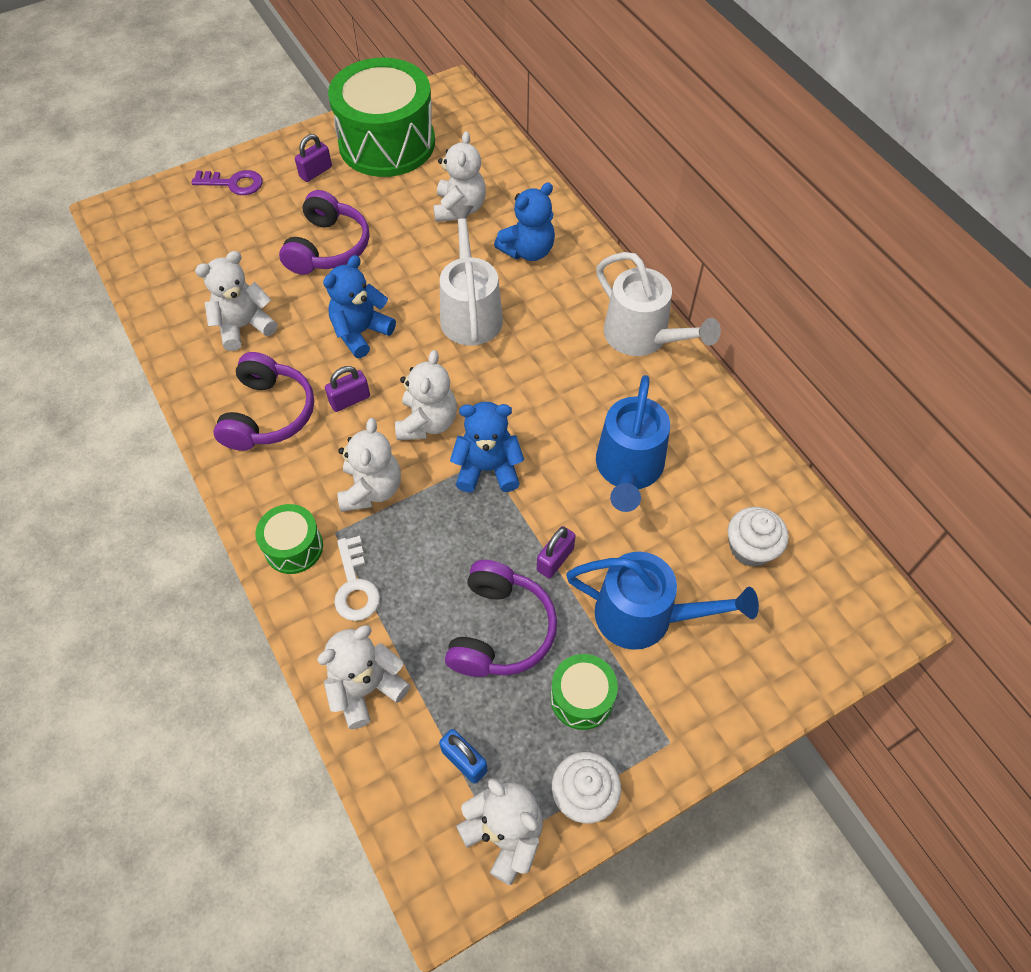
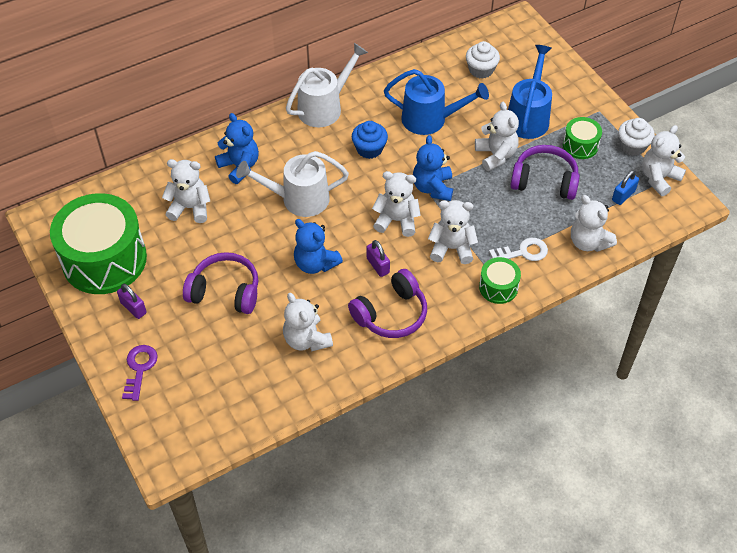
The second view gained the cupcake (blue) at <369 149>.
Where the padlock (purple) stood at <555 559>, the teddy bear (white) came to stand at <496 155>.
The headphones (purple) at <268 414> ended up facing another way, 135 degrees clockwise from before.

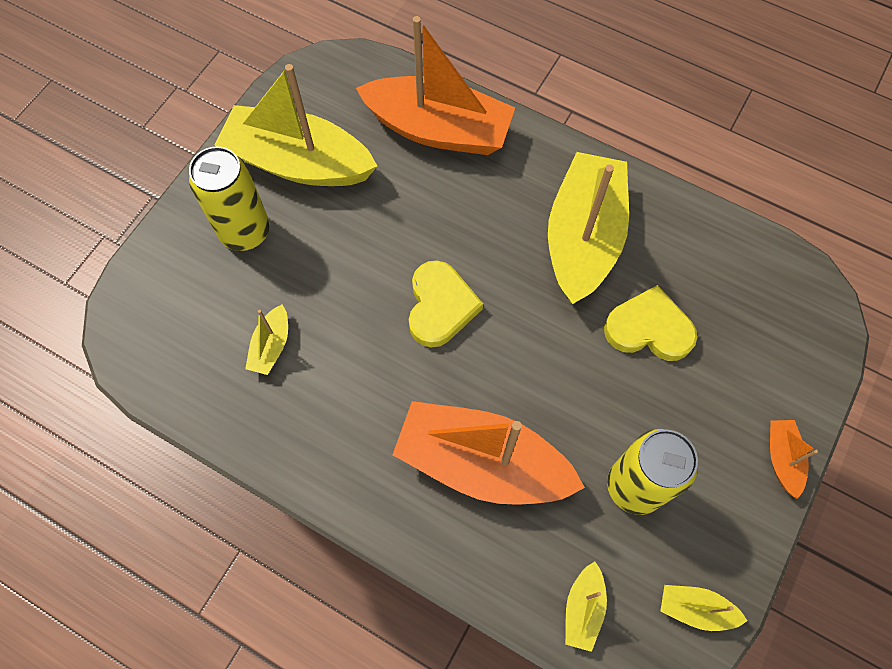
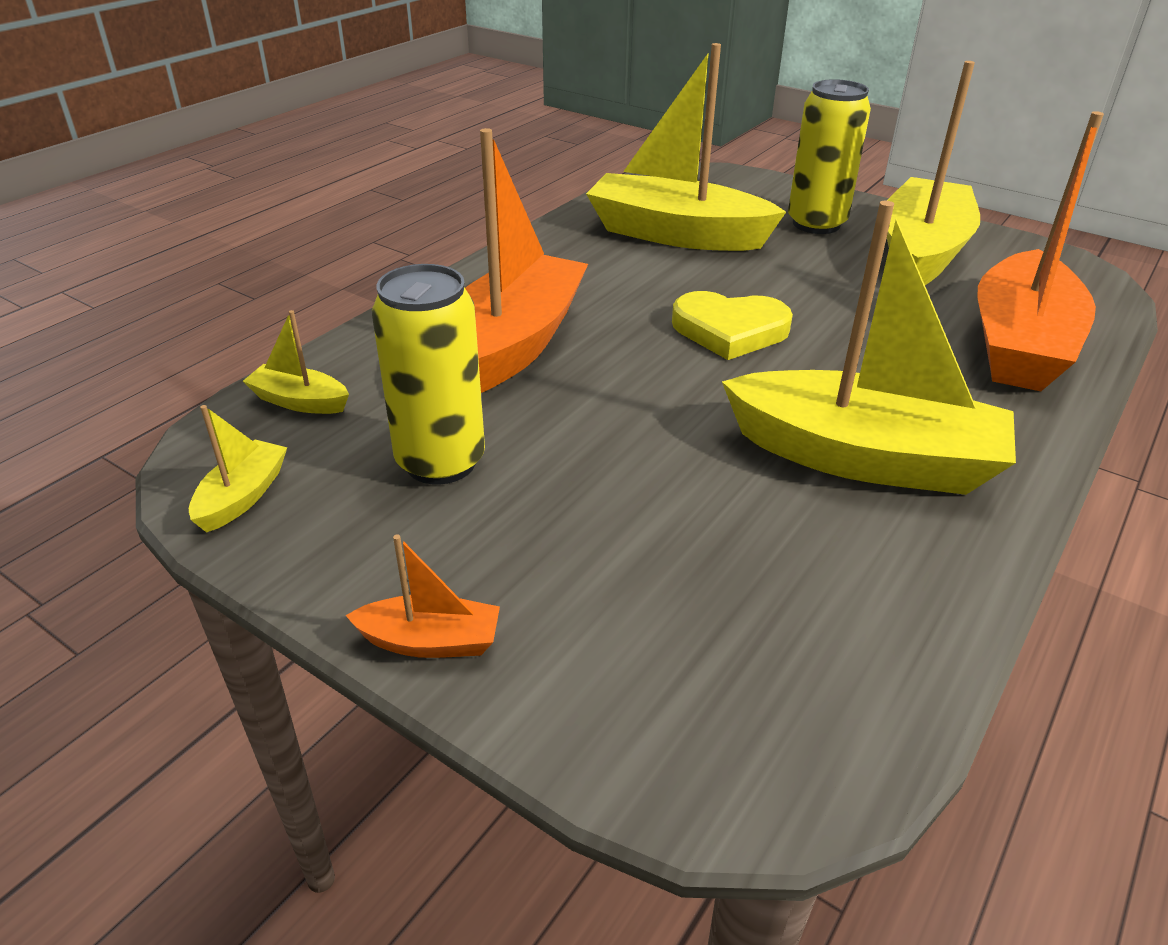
The second view lost the heart (yellow) at <649 328>.
The size of the boat (yellow) at <271 346> changed by a factor of 2.33.

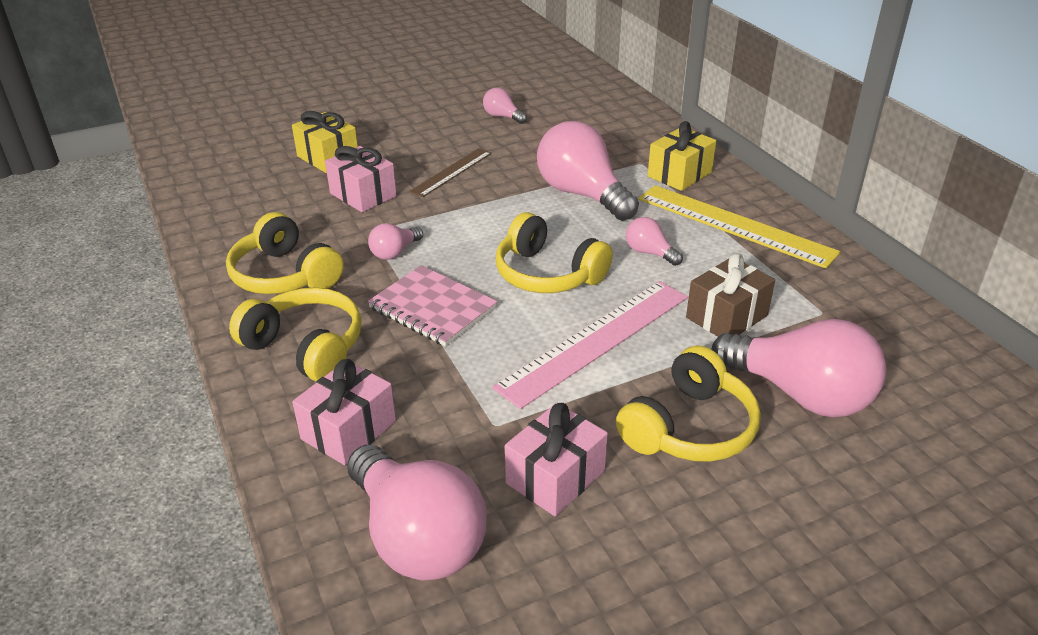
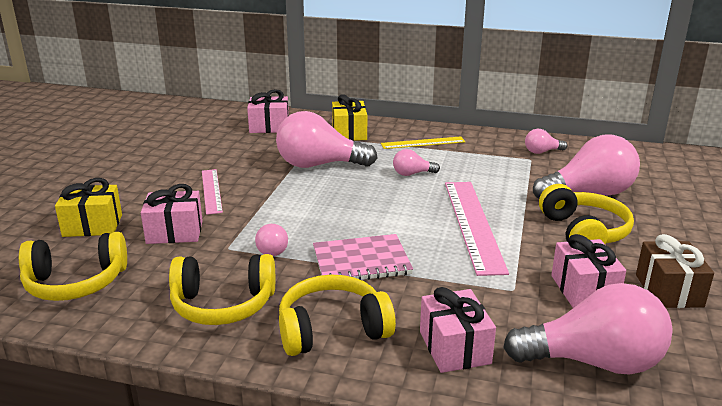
The second view gained the gift (pink) at <269 127>.
The light bulb (pink) ended up elsewhere, having gone from <502 117> to <542 152>.
The headphones (yellow) ended up elsewhere, having gone from <547 274> to <76 283>.
The gift (brown) ended up elsewhere, having gone from <726 316> to <668 290>.
What was the ruler (brown) at <451 172> turned into the ruler (pink) at <211 191>.
The size of the ruler (yellow) at <734 225> changed by a factor of 0.58.

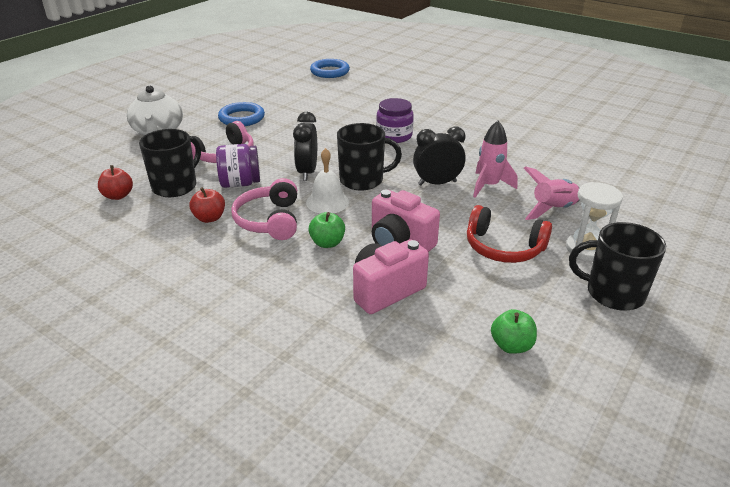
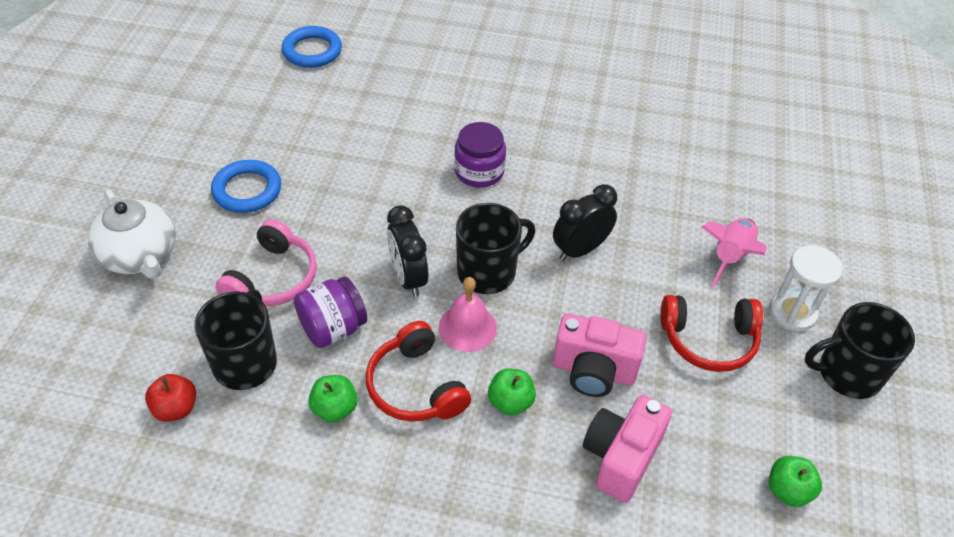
The second view lost the rocket (pink) at <489 186>.
What was the apple (red) at <209 218> turned into the apple (green) at <335 408>.
What was the headphones (pink) at <270 220> turned into the headphones (red) at <416 386>.
What was the bell (white) at <327 202> turned into the bell (pink) at <467 327>.

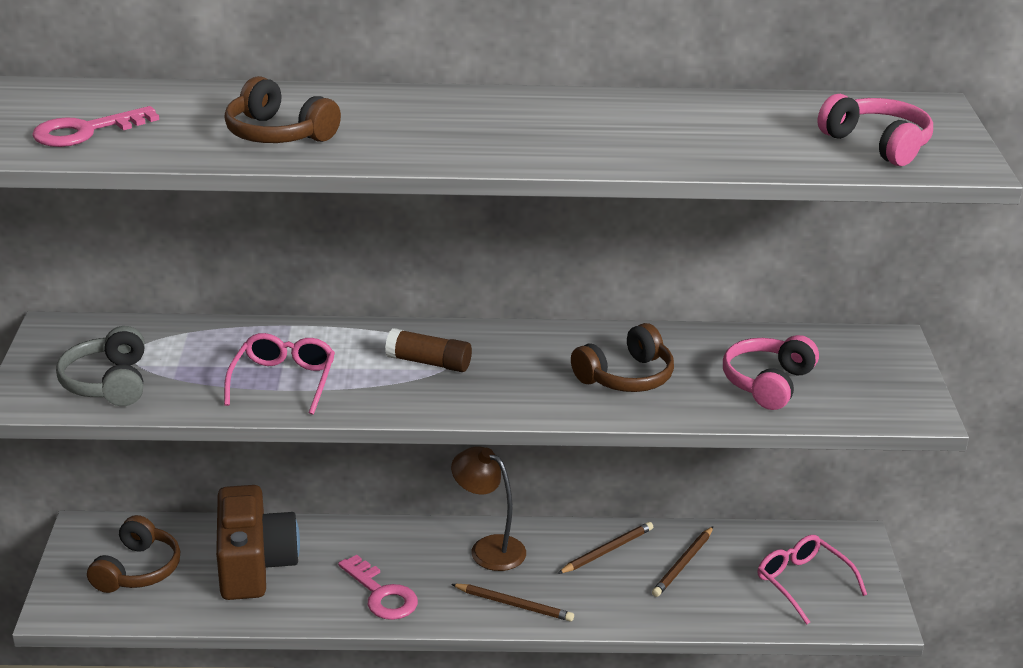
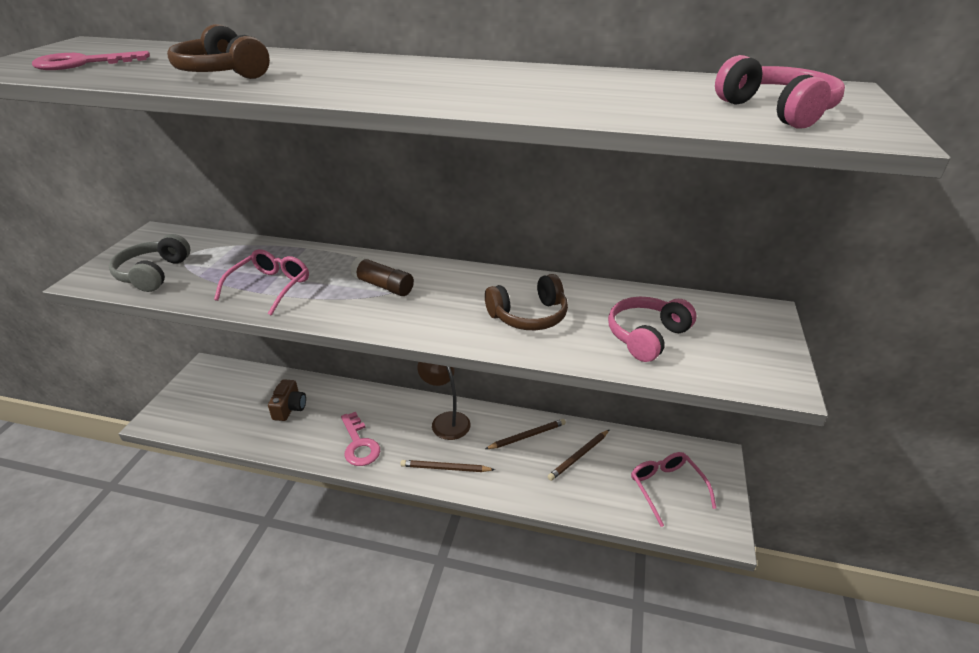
The second view lost the headphones (brown) at <138 570>.
The pencil (brown) at <514 604> ended up facing another way, 150 degrees clockwise from before.
The size of the camera (brown) at <254 565> changed by a factor of 0.53.

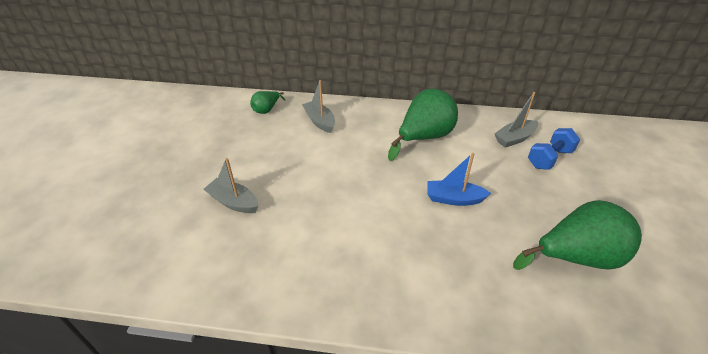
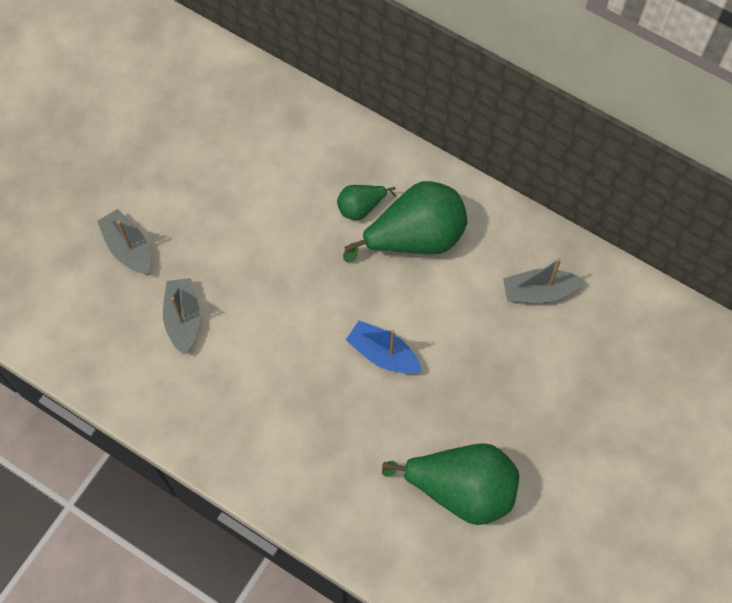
The second view lost the dumbbell (blue) at <549 158>.
The pear (green) ended up elsewhere, having gone from <267 110> to <361 207>.
The boat (grey) ended up elsewhere, having gone from <320 121> to <183 319>.

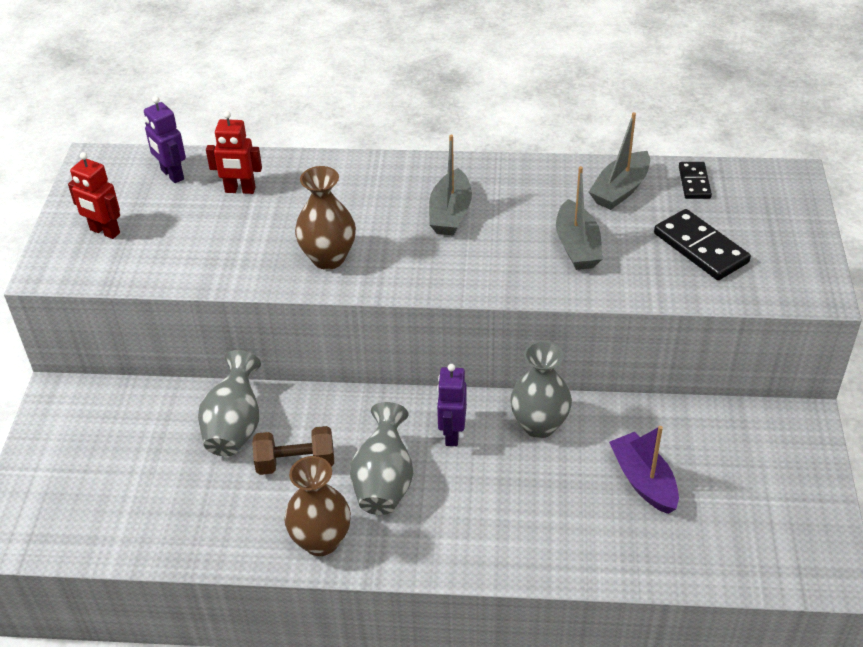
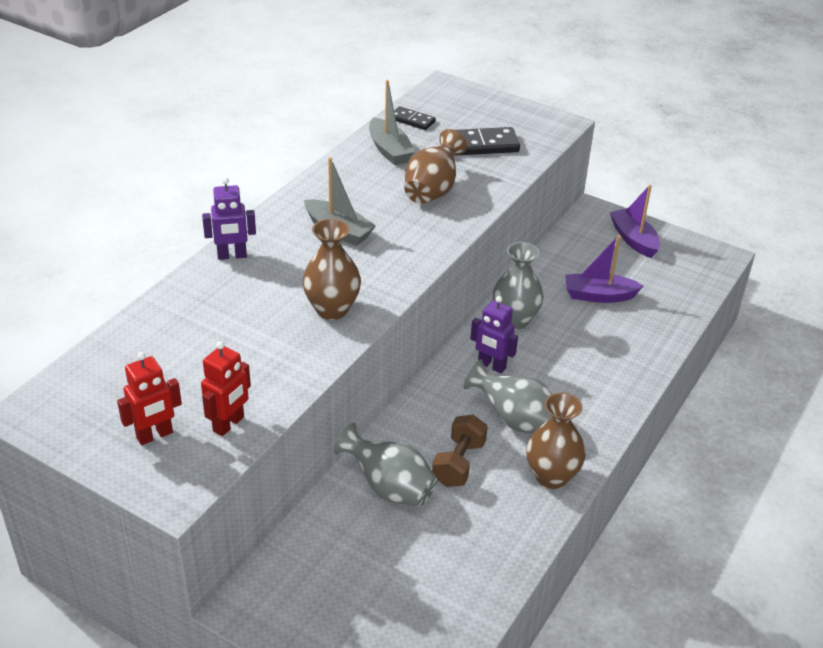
The second view gained the boat (purple) at <633 239>.
The robot (purple) ended up elsewhere, having gone from <172 175> to <232 256>.
The robot (red) ended up elsewhere, having gone from <240 190> to <229 424>.
Where the boat (grey) stood at <577 246>, the vase (brown) came to stand at <432 190>.

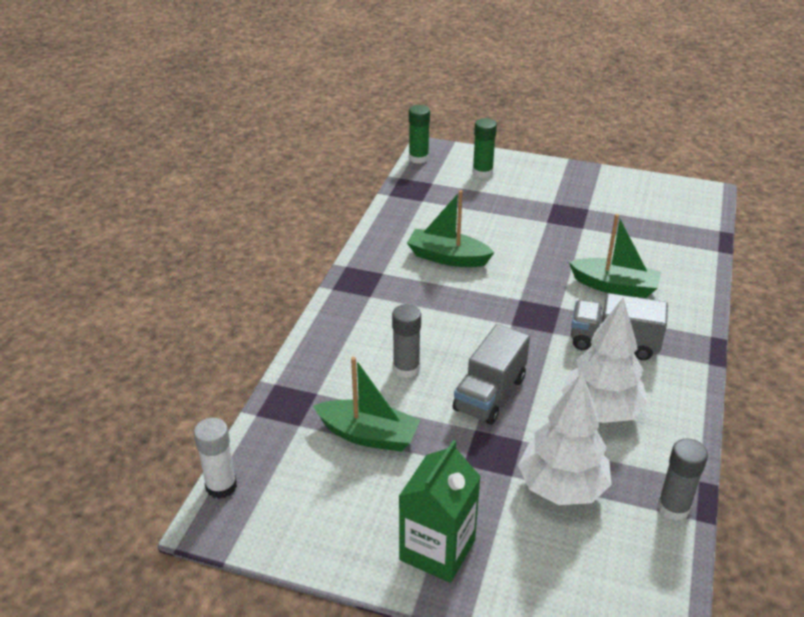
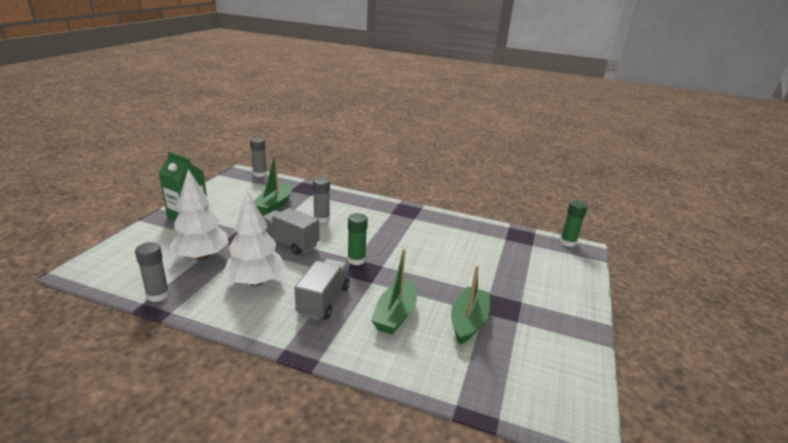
The boat (green) ended up elsewhere, having gone from <447 257> to <468 322>.
The glue stick (green) ended up elsewhere, having gone from <482 172> to <356 260>.
What was the glue stick (white) at <221 486> turned into the glue stick (grey) at <260 174>.

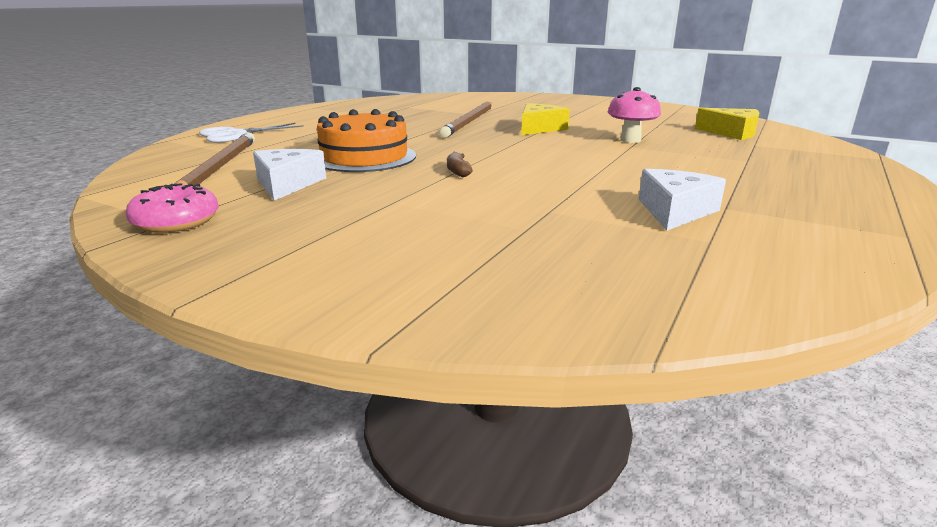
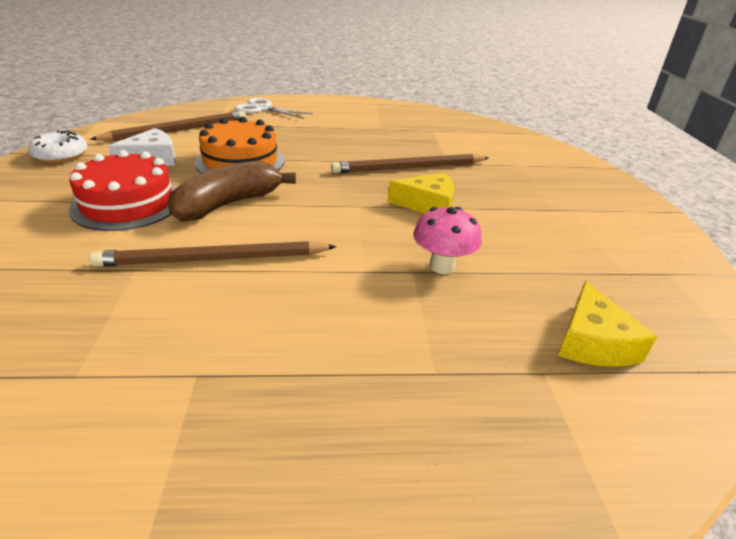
The second view lost the cheese (white) at <675 211>.
The second view gained the cake (red) at <127 203>.
The second view gained the pencil (brown) at <213 259>.
What was the donut (pink) at <176 222> turned into the donut (white) at <61 155>.
The size of the banana (brown) at <458 171> changed by a factor of 2.46.

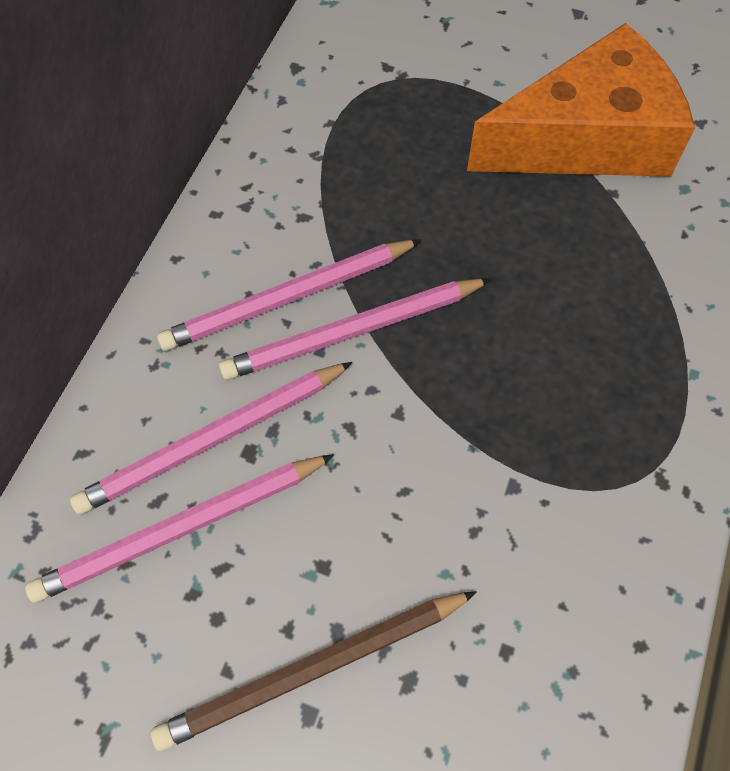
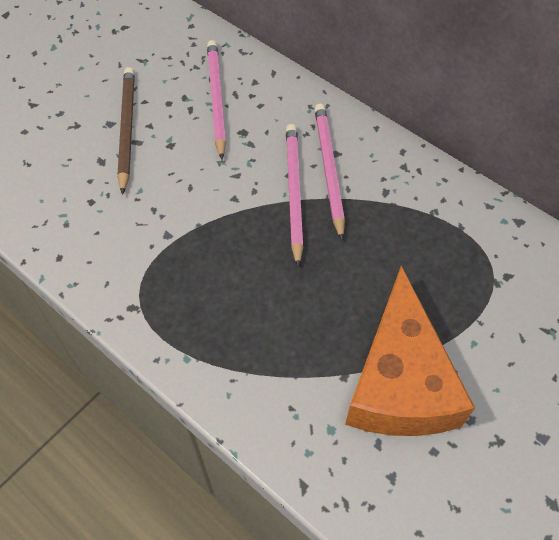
The second view lost the pencil (pink) at <213 440>.

